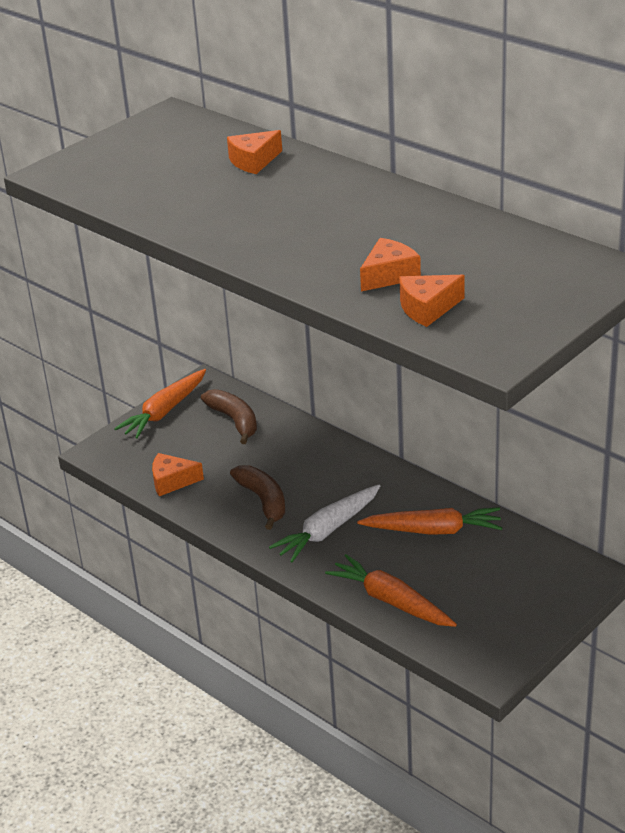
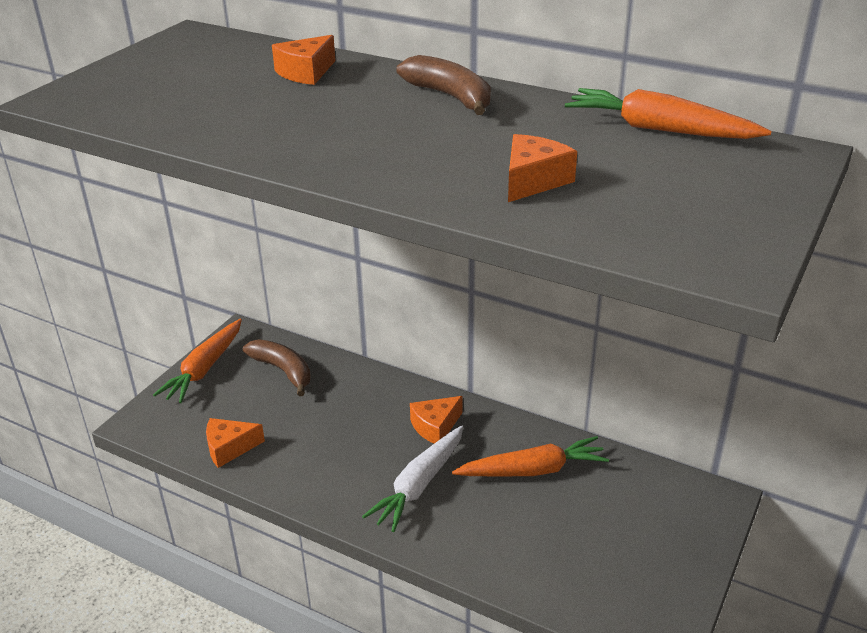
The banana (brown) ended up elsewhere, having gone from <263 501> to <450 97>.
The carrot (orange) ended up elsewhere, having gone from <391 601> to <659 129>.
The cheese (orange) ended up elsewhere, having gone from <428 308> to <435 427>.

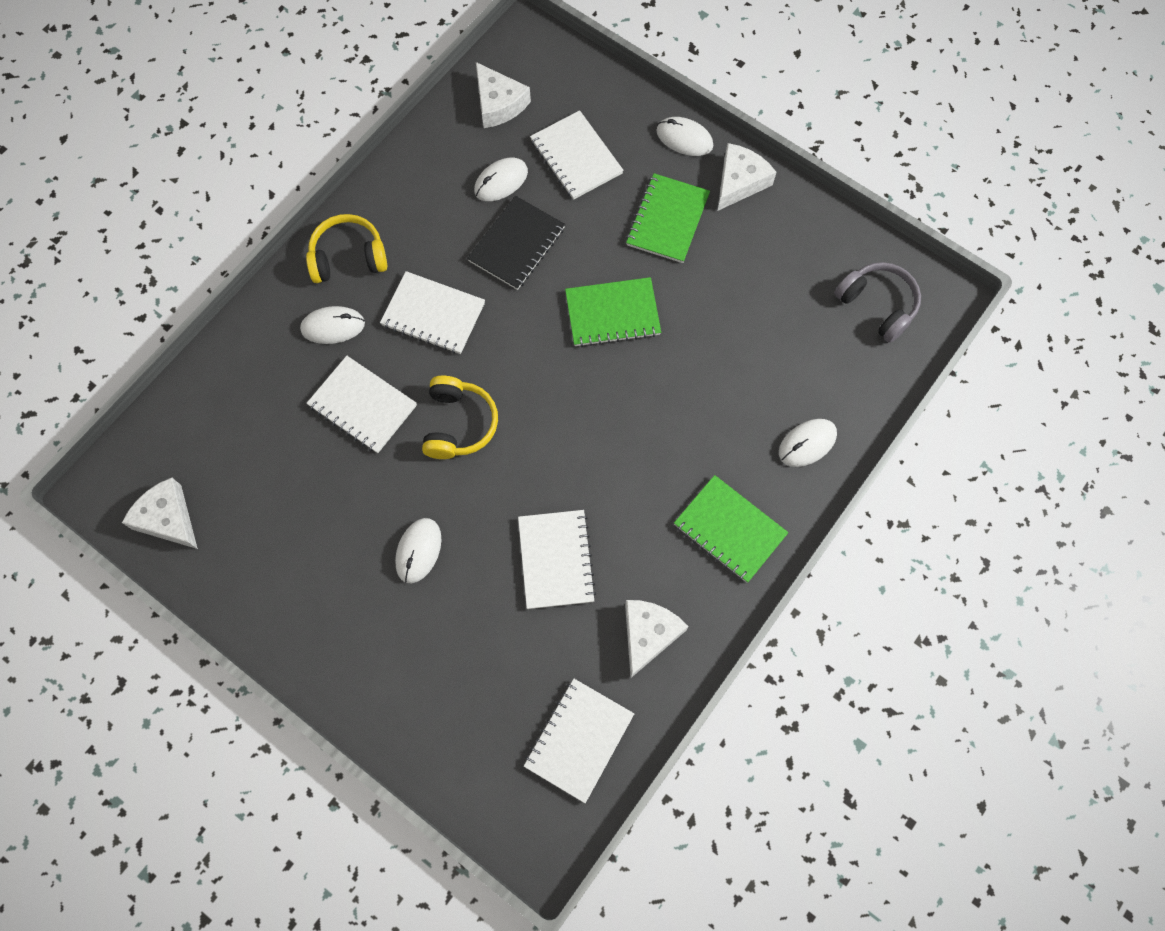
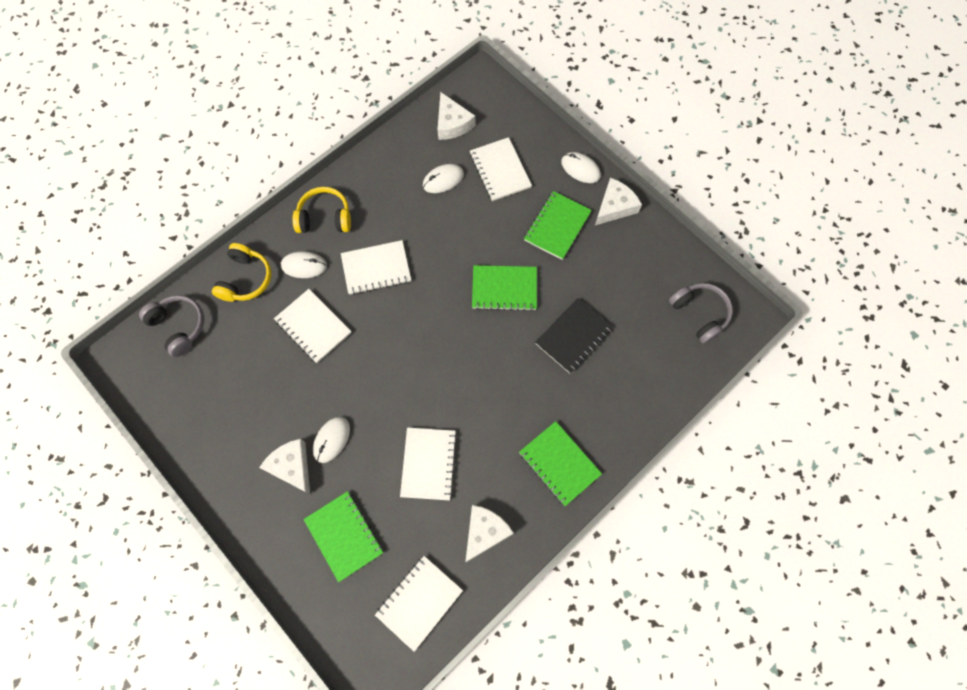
The second view lost the mouse (white) at <807 443>.
The second view gained the headphones (grey) at <179 326>.
The second view gained the notebook (green) at <344 536>.
The cheese (white) ended up elsewhere, having gone from <168 518> to <292 466>.
The headphones (yellow) ended up elsewhere, having gone from <458 424> to <246 279>.
The notebook (black) ended up elsewhere, having gone from <517 244> to <573 336>.
The notebook (white) at <433 314> ended up facing another way, 45 degrees counterclockwise from before.

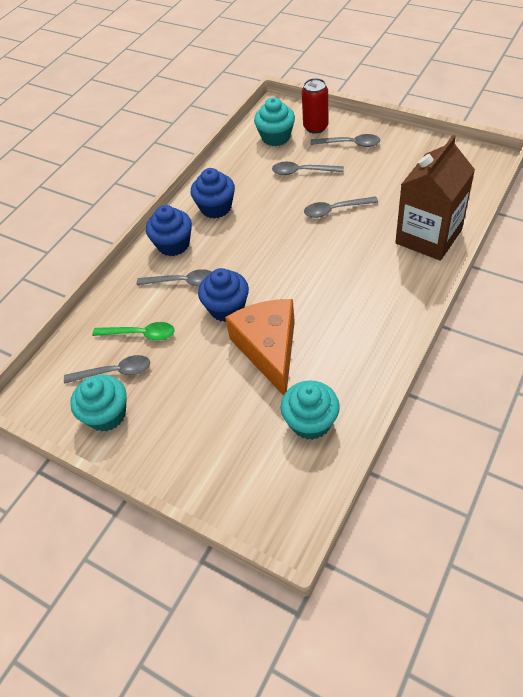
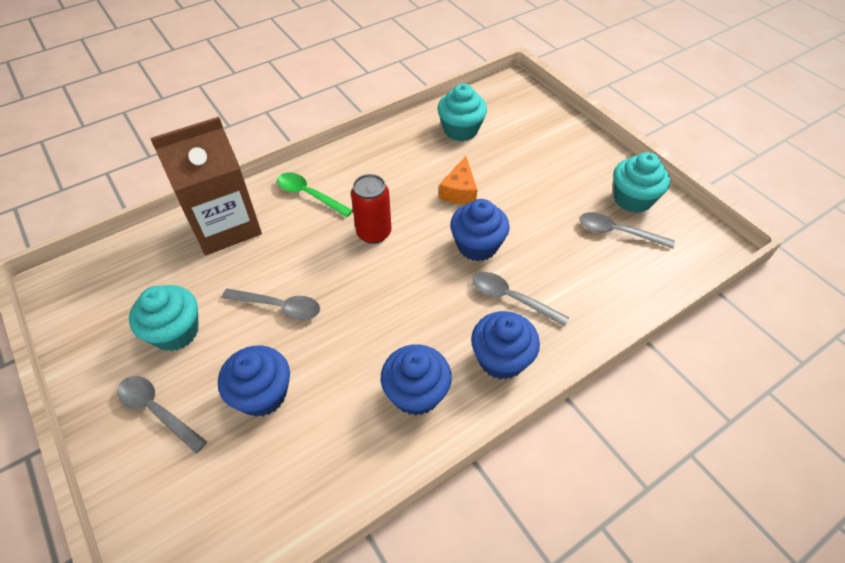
The spoon (green) ended up elsewhere, having gone from <141 334> to <309 195>.
The cupcake (turquoise) ended up elsewhere, having gone from <276 137> to <176 332>.
The can (red) ended up elsewhere, having gone from <315 127> to <374 233>.
Where the spoon (grey) stood at <302 172>, the cupcake (blue) came to stand at <262 394>.
The size of the cheese (orange) at <269 349> changed by a factor of 0.53.

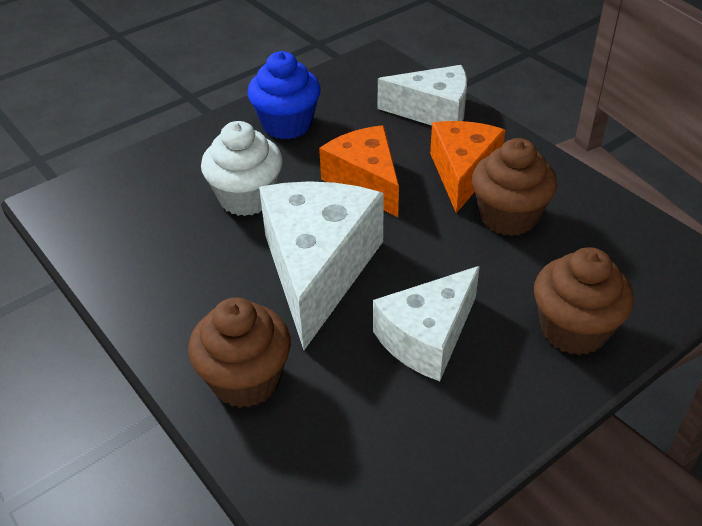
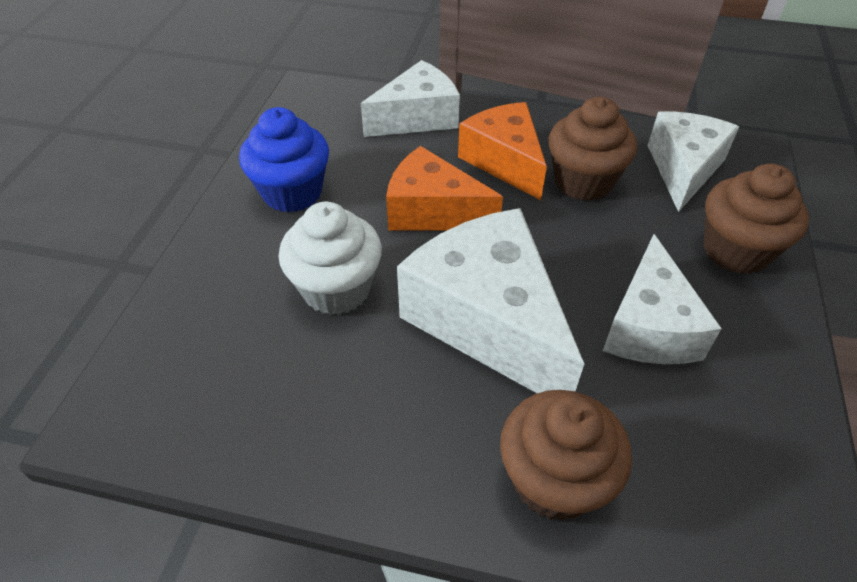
The second view gained the cheese (white) at <683 169>.

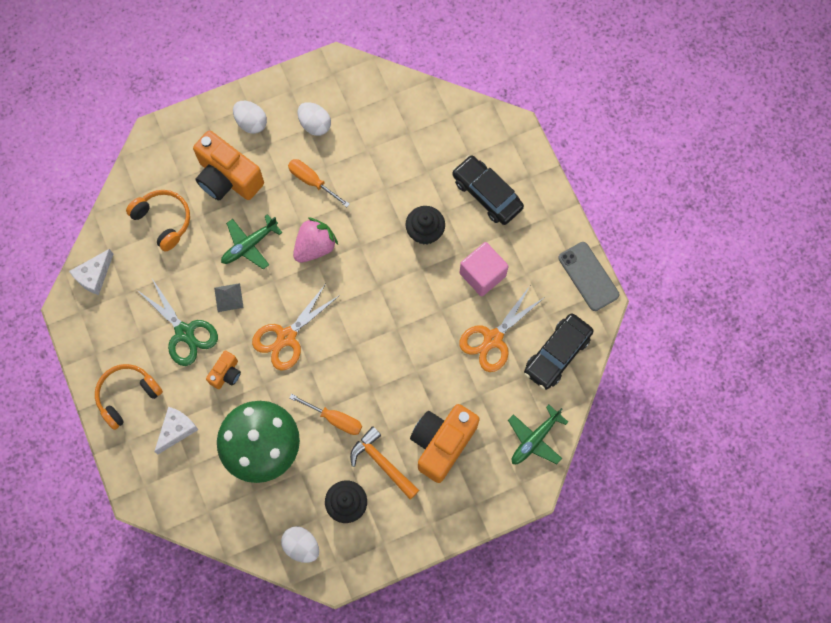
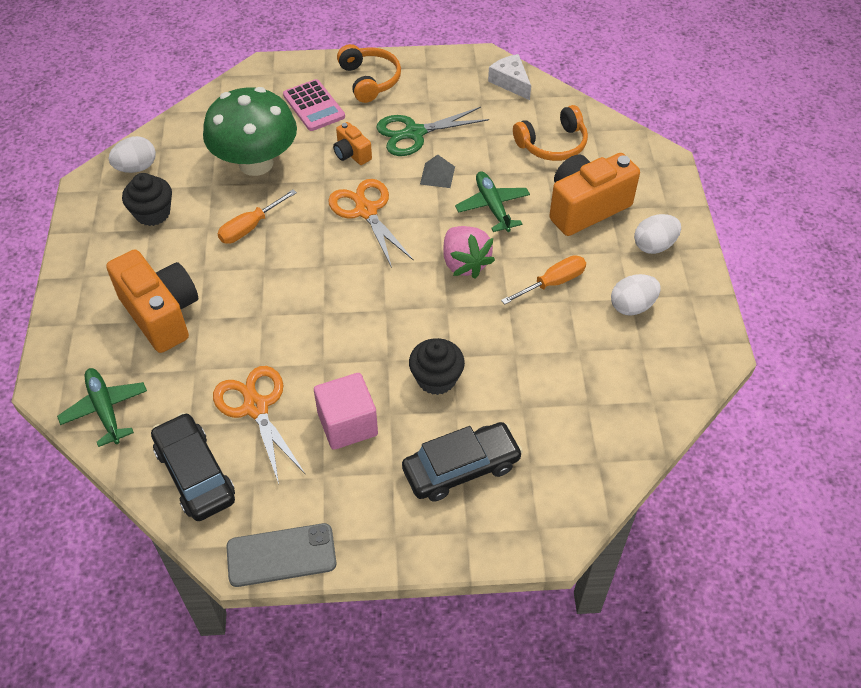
The second view lost the hammer (orange) at <382 463>.
Where the cheese (white) stood at <176 430>, the calculator (pink) came to stand at <314 106>.

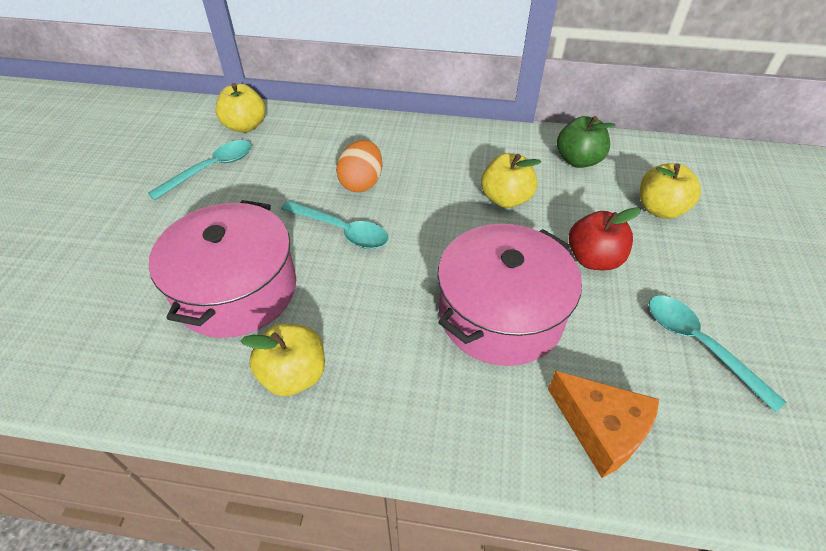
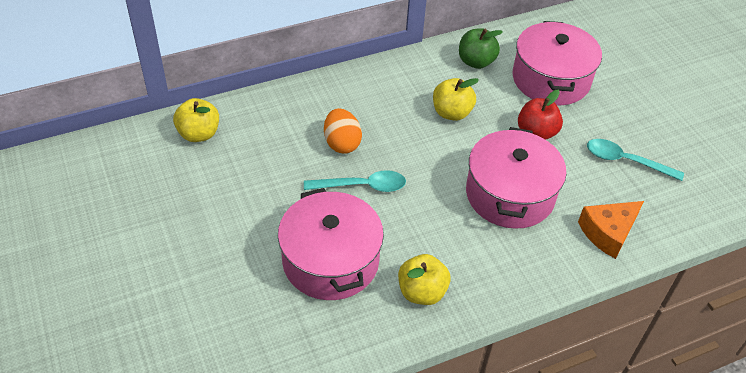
The second view lost the spoon (turquoise) at <211 169>.
Where the apple (yellow) stood at <660 209>, the pot (pink) came to stand at <551 79>.
The cheese (orange) at <601 429> ended up facing another way, 135 degrees clockwise from before.

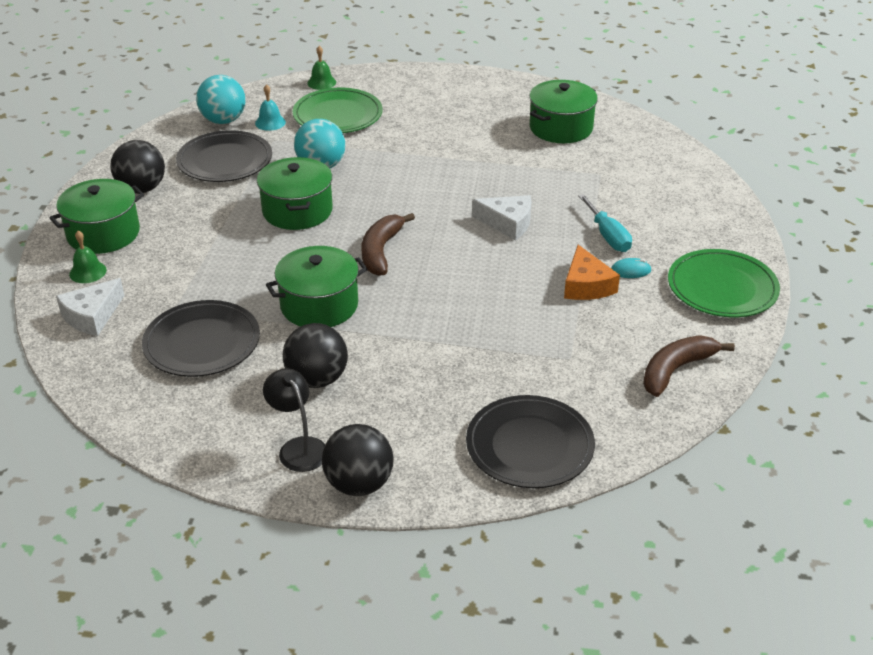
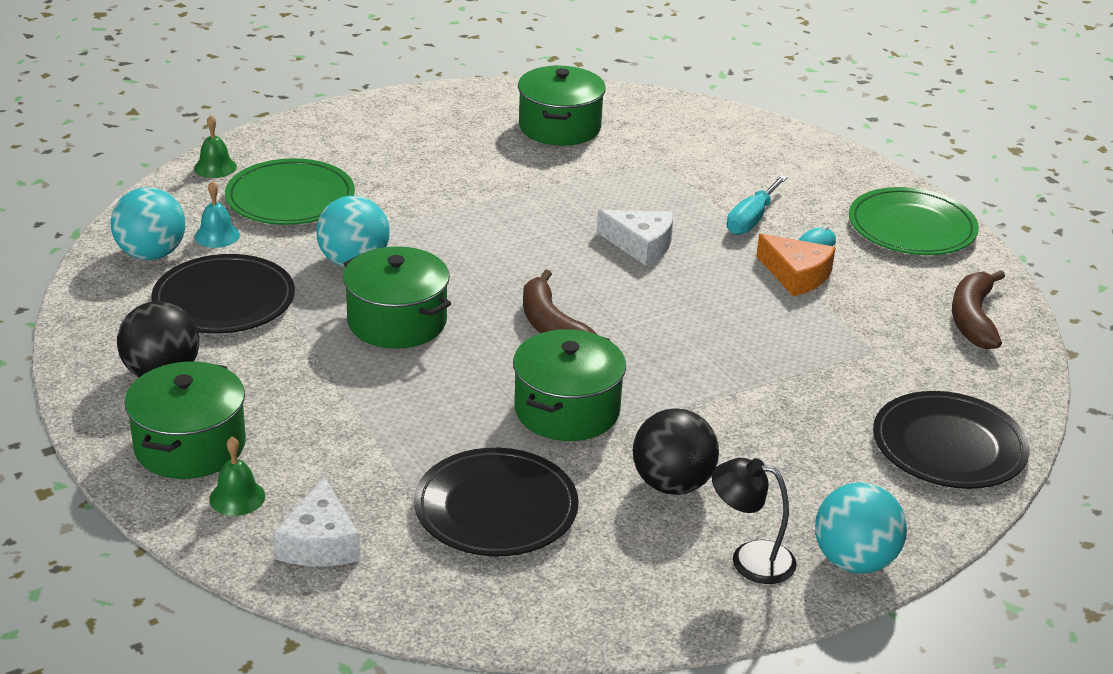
What was the ball (black) at <359 484> turned into the ball (turquoise) at <854 561>.
The cheese (white) at <508 223> ended up facing another way, 45 degrees clockwise from before.
The screwdriver (turquoise) at <608 236> ended up facing another way, 90 degrees clockwise from before.

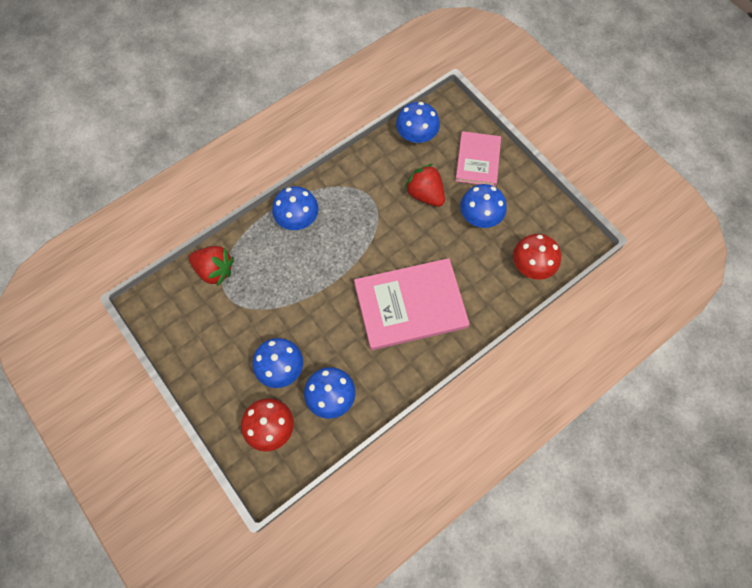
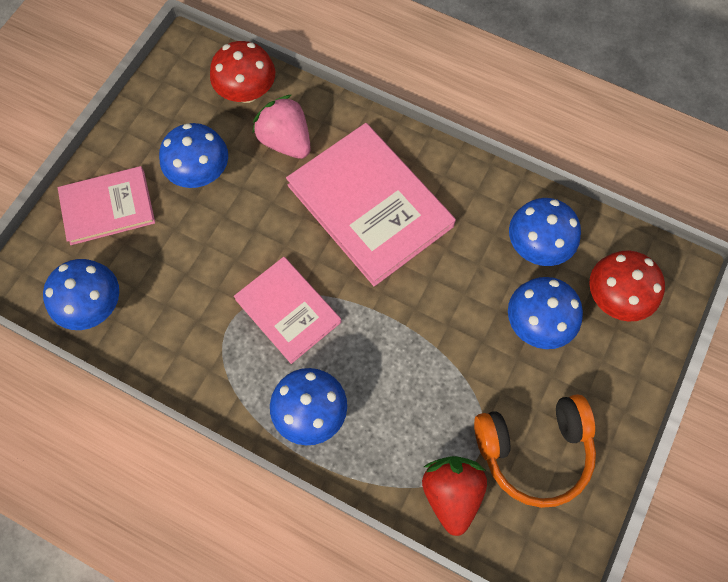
The second view lost the strawberry (red) at <425 194>.
The second view gained the book (pink) at <288 311>.
The second view gained the strawberry (pink) at <286 141>.
The second view gained the headphones (orange) at <534 450>.

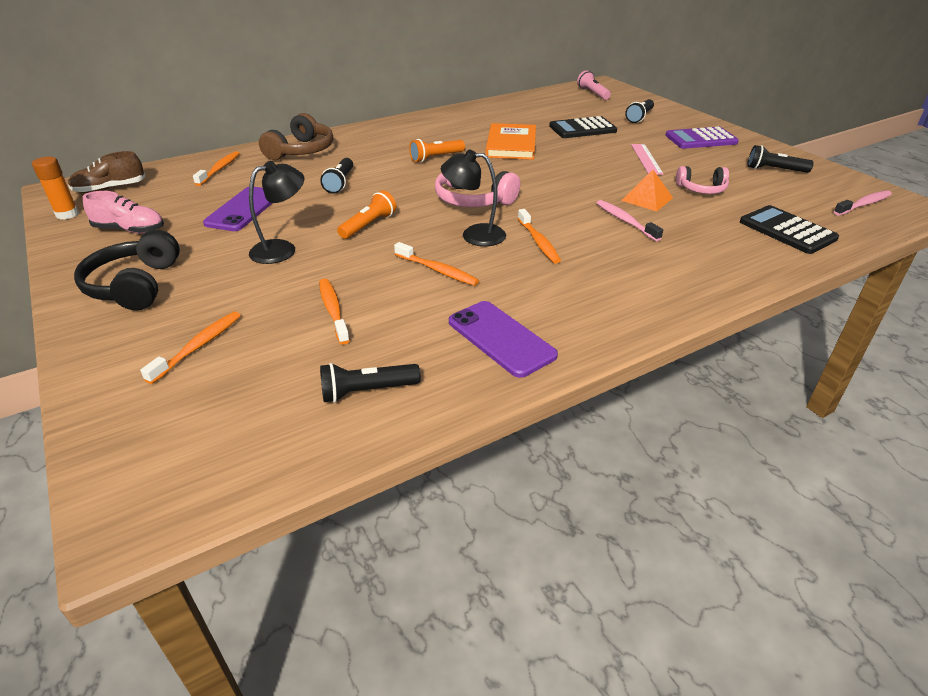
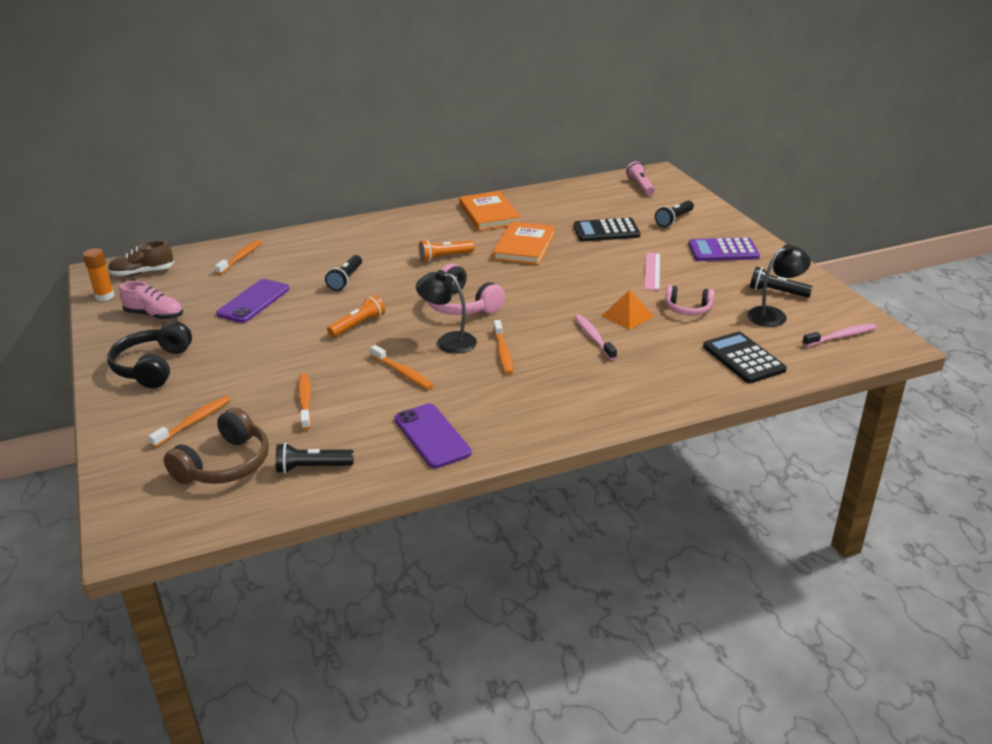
The second view gained the book (orange) at <489 214>.
The lamp (black) ended up elsewhere, having gone from <282 249> to <773 315>.
The headphones (brown) ended up elsewhere, having gone from <301 151> to <225 464>.

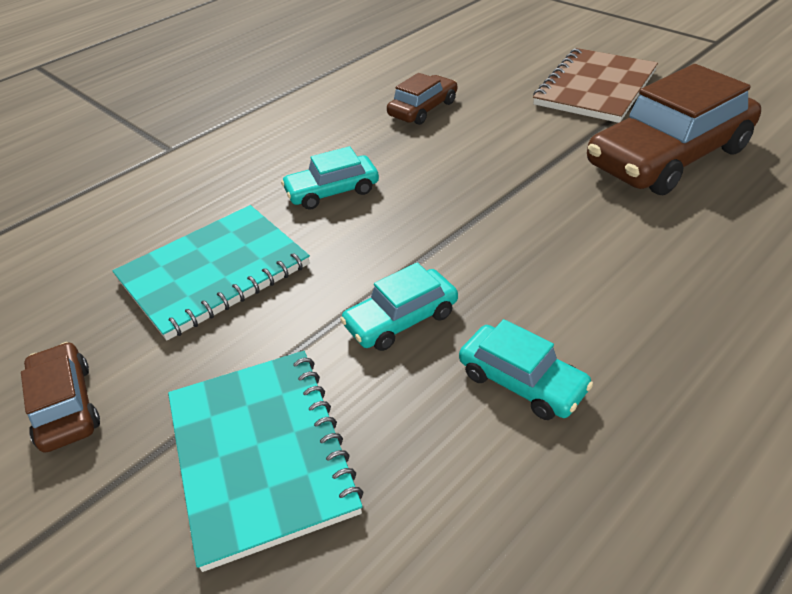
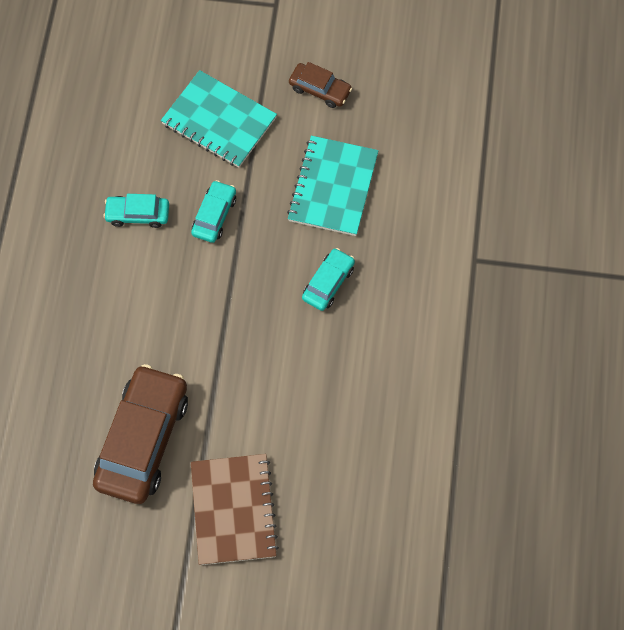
The second view lost the car (brown) at <423 109>.

